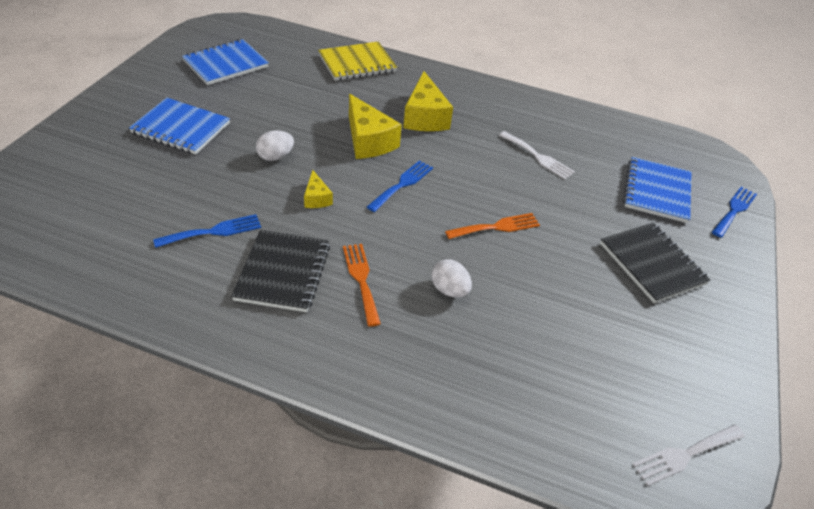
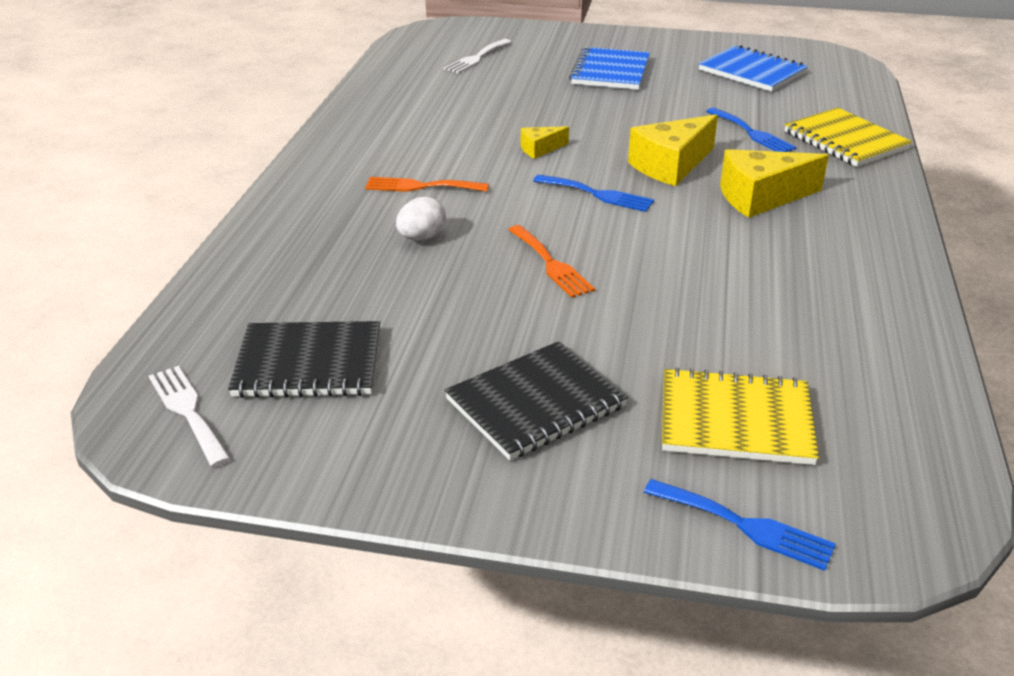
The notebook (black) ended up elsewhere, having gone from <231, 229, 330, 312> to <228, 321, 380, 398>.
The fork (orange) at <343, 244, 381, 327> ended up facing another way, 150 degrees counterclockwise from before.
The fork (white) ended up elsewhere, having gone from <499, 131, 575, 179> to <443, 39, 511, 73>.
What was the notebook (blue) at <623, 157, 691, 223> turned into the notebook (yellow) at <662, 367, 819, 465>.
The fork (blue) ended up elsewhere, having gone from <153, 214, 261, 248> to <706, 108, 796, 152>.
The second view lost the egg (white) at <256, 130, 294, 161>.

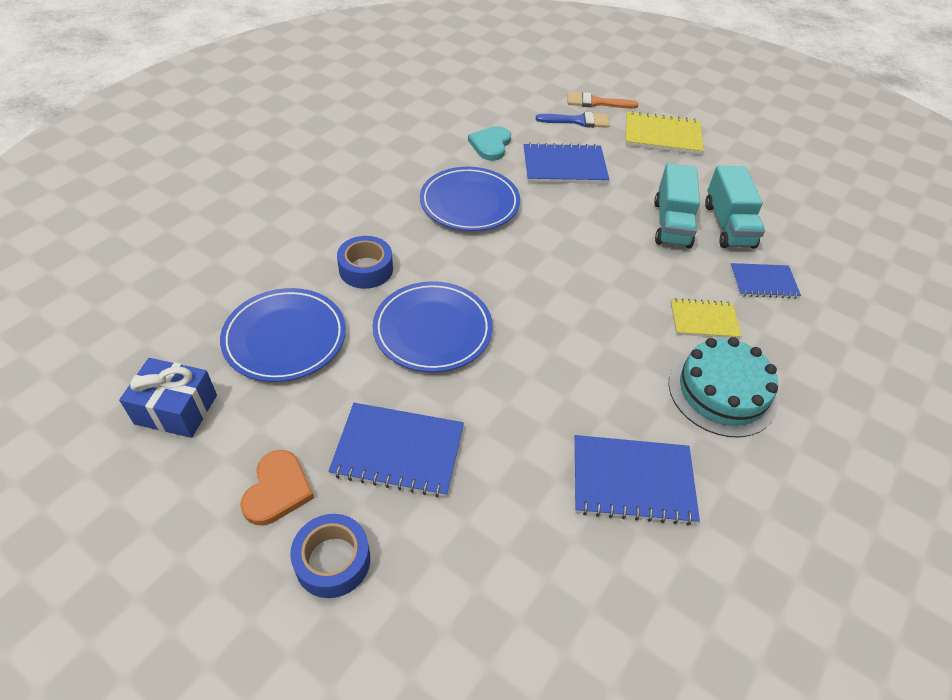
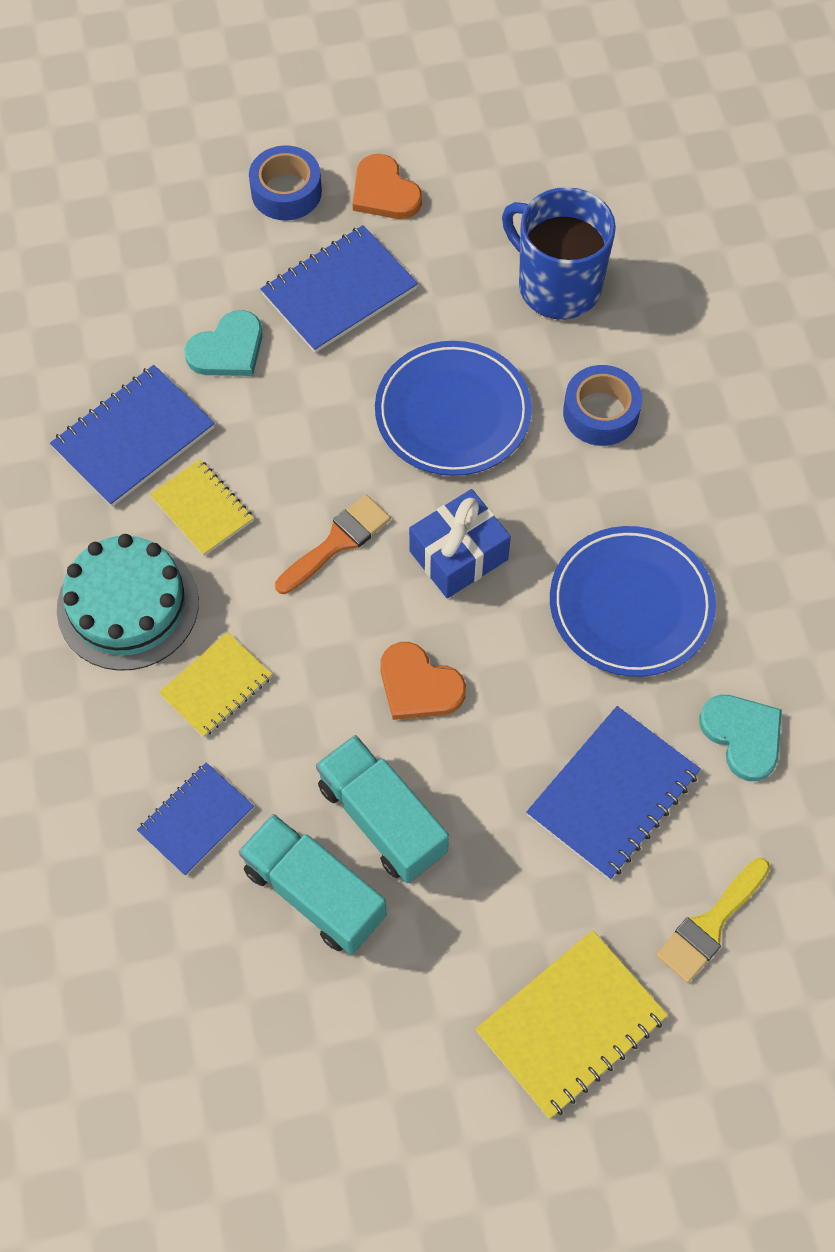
The second view gained the notebook (yellow) at <150, 459, 254, 556>.
The second view gained the heart (turquoise) at <185, 310, 263, 376>.
The brush (orange) ended up elsewhere, having gone from <568, 92, 638, 109> to <275, 495, 391, 594>.
The second view gained the heart (orange) at <380, 642, 466, 720>.
The gift (blue) ended up elsewhere, having gone from <119, 358, 217, 438> to <409, 489, 511, 598>.
Where the plate (blue) stood at <220, 288, 346, 382>, the mug (blue) came to stand at <502, 187, 616, 319>.
What was the brush (blue) at <536, 112, 610, 128> turned into the brush (yellow) at <656, 858, 770, 983>.

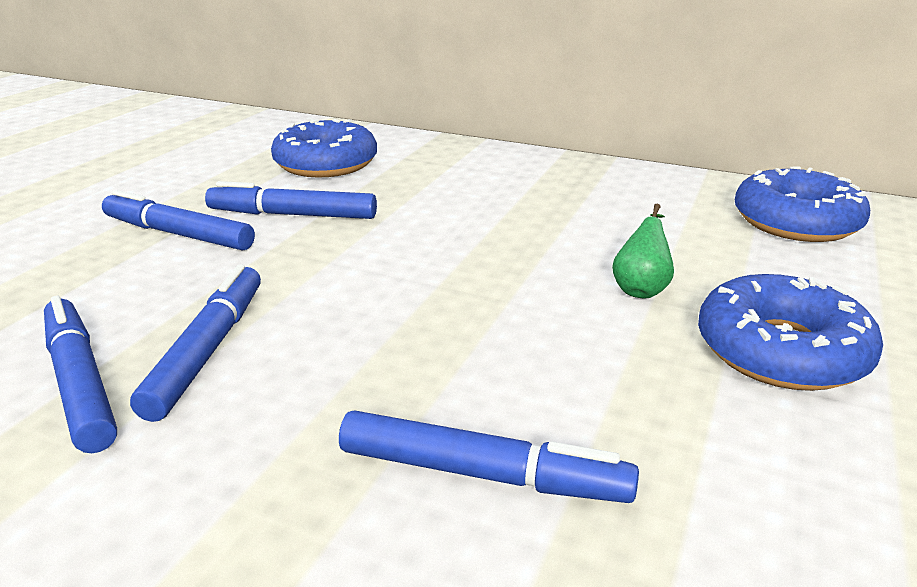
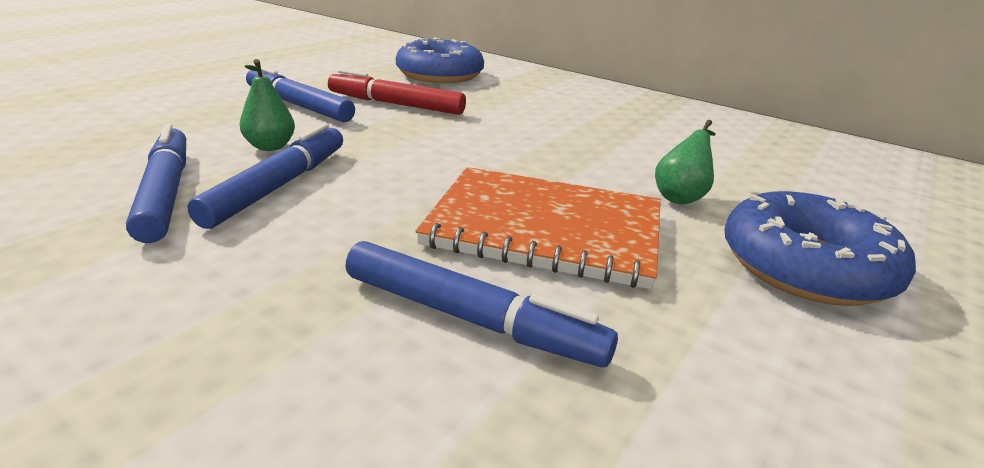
The second view gained the pear (green) at <240, 59, 295, 151>.
What was the marker (blue) at <205, 181, 377, 219> turned into the marker (red) at <328, 69, 466, 115>.
The second view gained the notebook (orange) at <416, 167, 661, 289>.
The second view lost the donut (blue) at <735, 167, 870, 242>.

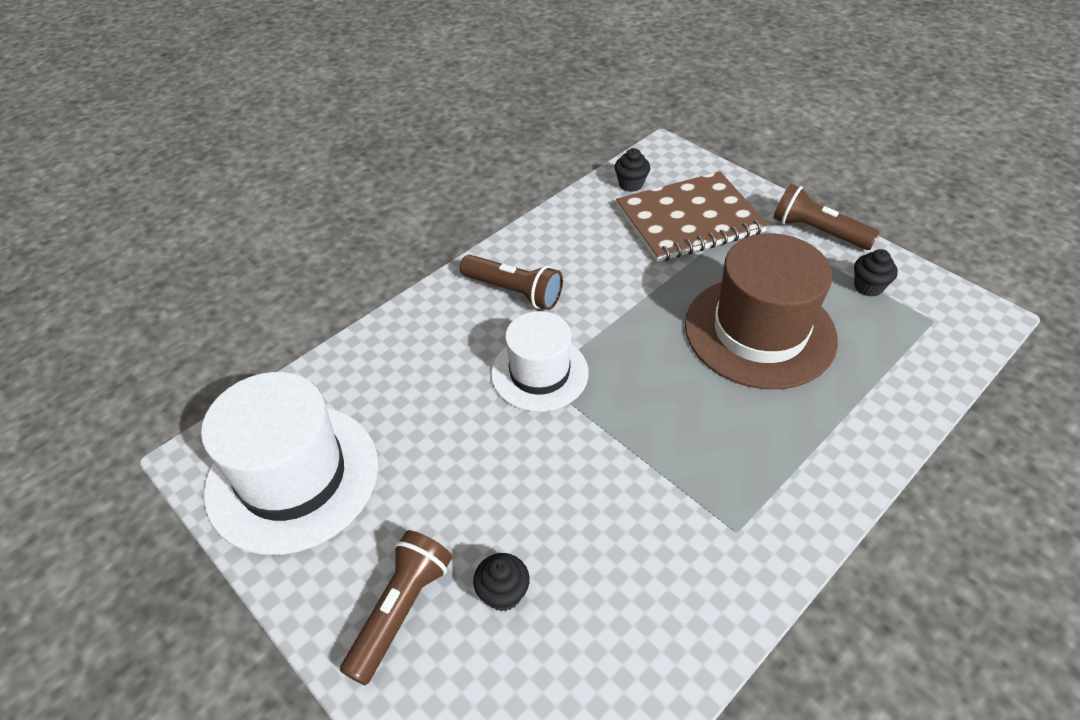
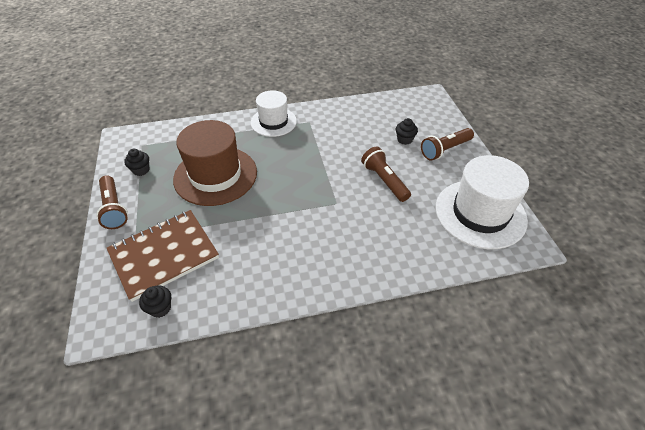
The notebook (brown) at <616, 171, 768, 262> ended up facing another way, 45 degrees counterclockwise from before.
The hat (white) ended up elsewhere, having gone from <491, 311, 589, 412> to <251, 90, 297, 137>.
The flashlight (brown) ended up elsewhere, having gone from <460, 255, 563, 310> to <361, 147, 411, 202>.

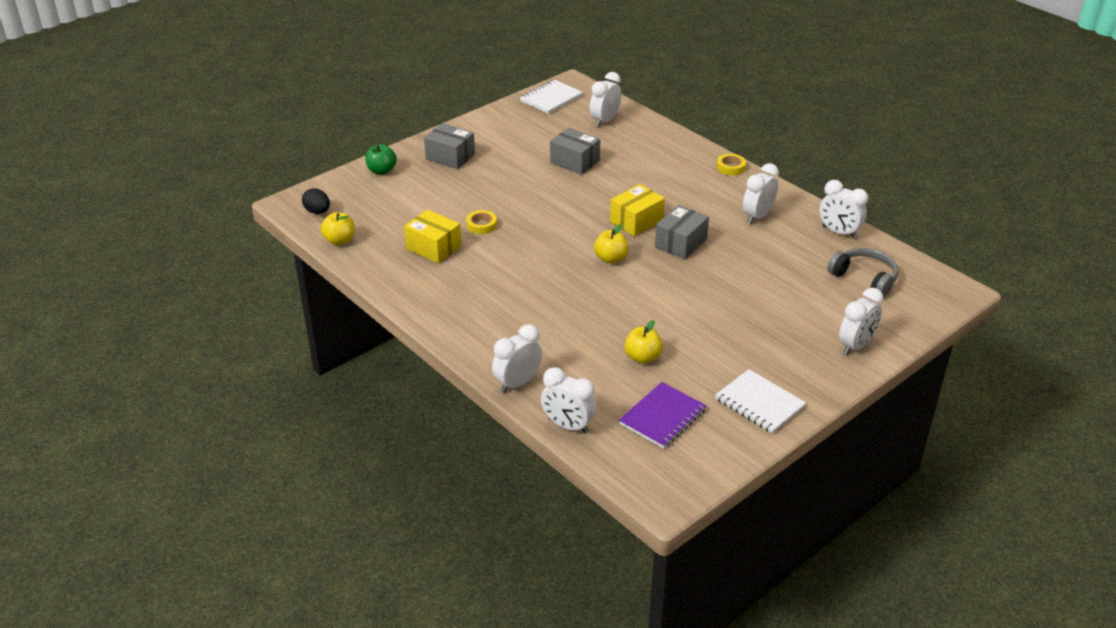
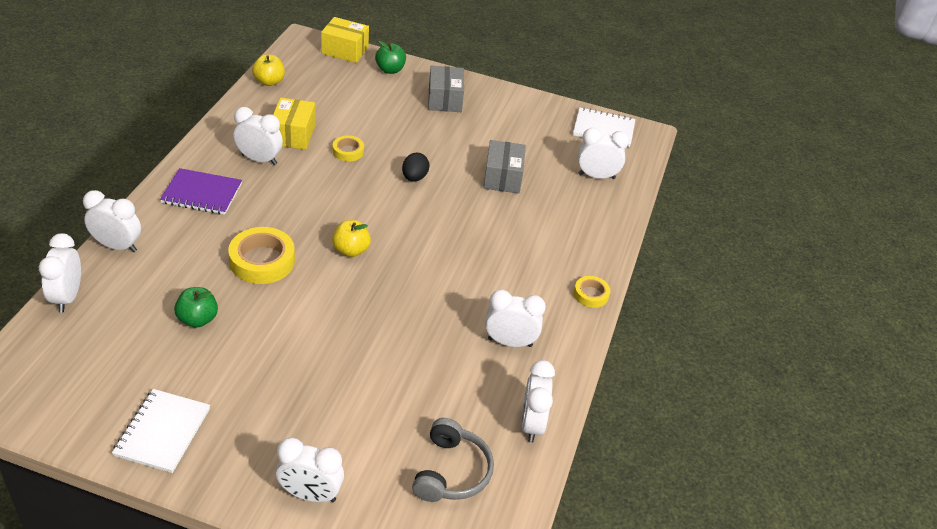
The notebook (purple) ended up elsewhere, having gone from <619, 382, 707, 449> to <160, 168, 242, 215>.
What was the apple (yellow) at <624, 320, 663, 364> turned into the apple (green) at <174, 287, 218, 328>.
The second view gained the tape (yellow) at <228, 227, 295, 284>.
The second view gained the clock (white) at <234, 107, 283, 165>.
The box (yellow) ended up elsewhere, having gone from <610, 184, 665, 237> to <321, 17, 369, 63>.
The egg (black) ended up elsewhere, having gone from <302, 188, 330, 214> to <402, 153, 430, 181>.
The second view lost the box (grey) at <655, 205, 709, 259>.

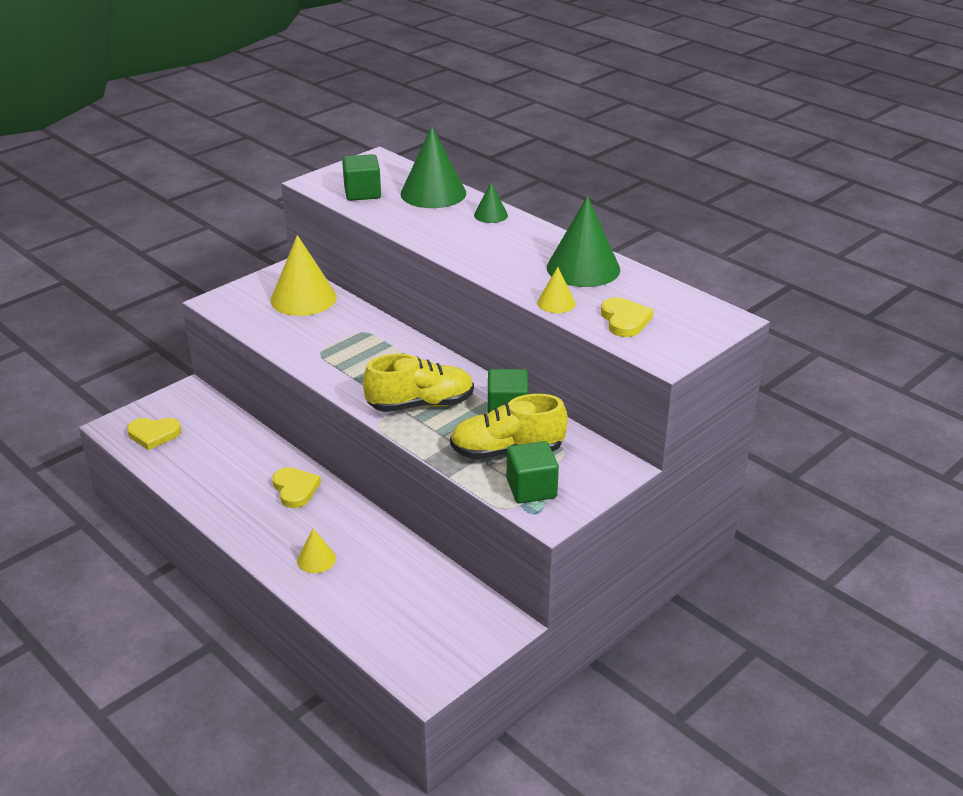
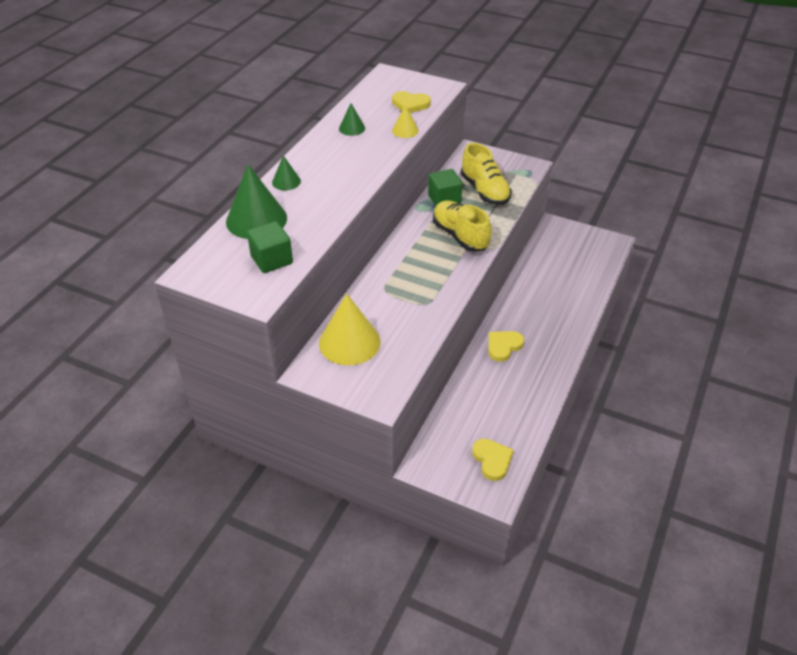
The size of the cone (green) at <547, 196, 620, 287> changed by a factor of 0.50.
The heart (yellow) at <601, 297, 654, 337> ended up facing another way, 135 degrees counterclockwise from before.
The second view lost the cone (yellow) at <297, 528, 336, 573>.
The second view lost the cube (green) at <506, 441, 559, 504>.

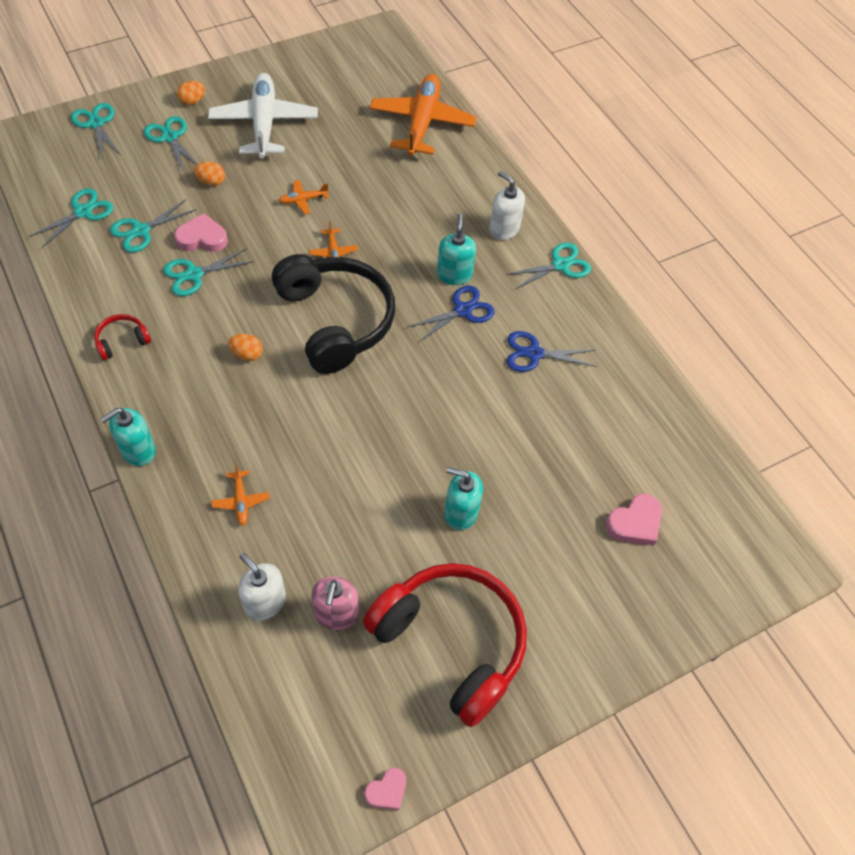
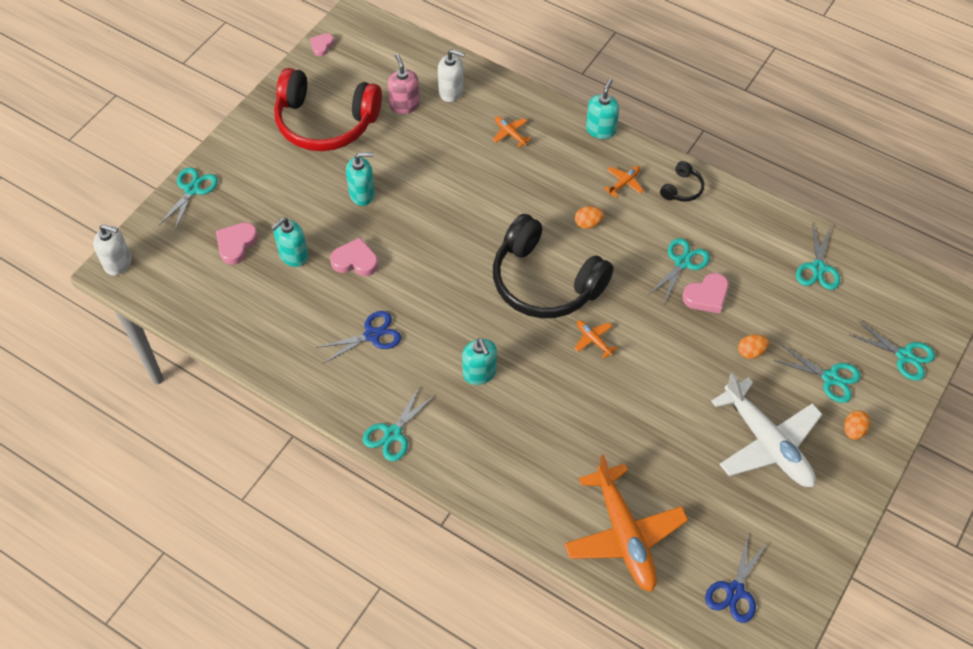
The soap dispenser (white) ended up elsewhere, having gone from <489, 171, 525, 240> to <93, 224, 131, 276>.
The scissors (turquoise) ended up elsewhere, having gone from <110, 199, 196, 253> to <158, 167, 218, 232>.
The second view gained the soap dispenser (turquoise) at <271, 217, 308, 267>.
The second view gained the heart (pink) at <330, 237, 378, 276>.
The plane (orange) ended up elsewhere, having gone from <278, 180, 329, 214> to <603, 166, 644, 198>.
What was the headphones (red) at <94, 314, 151, 360> turned into the headphones (black) at <660, 161, 704, 202>.
The scissors (blue) ended up elsewhere, having gone from <408, 285, 495, 342> to <705, 534, 767, 623>.

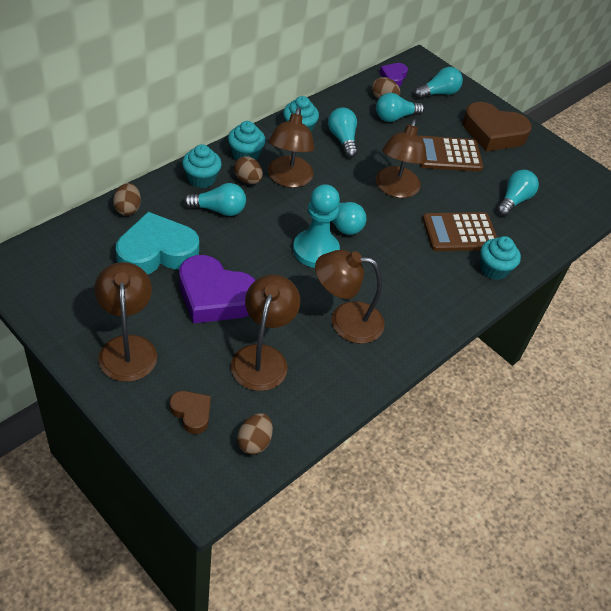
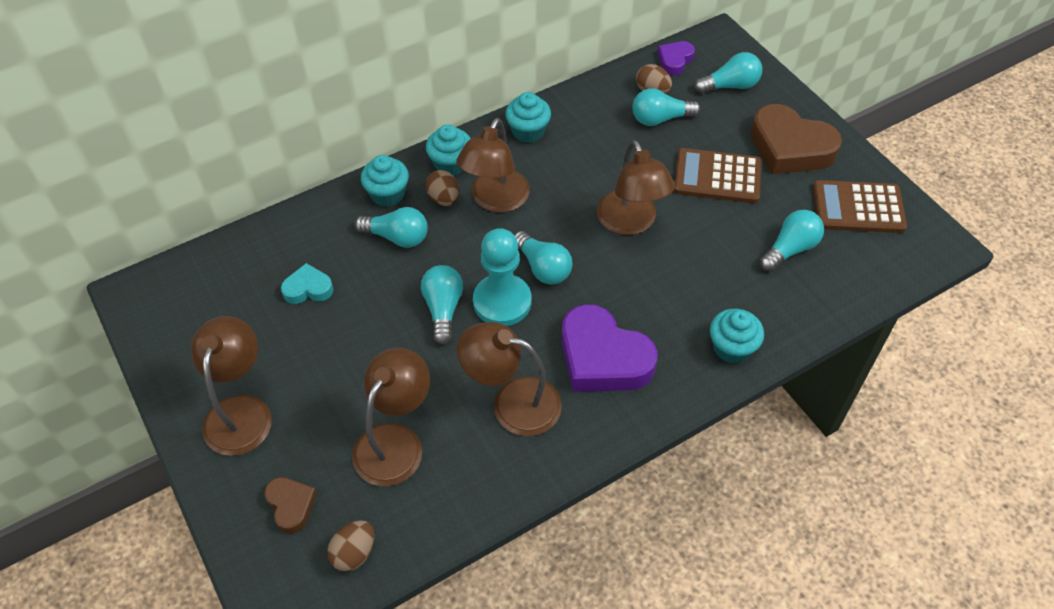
The size of the heart (turquoise) at <116, 212, 199, 274> changed by a factor of 0.51.
The light bulb (turquoise) ended up elsewhere, having gone from <328, 108, 357, 158> to <421, 265, 463, 344>.
The heart (purple) ended up elsewhere, having gone from <179, 255, 256, 324> to <561, 304, 658, 392>.
The lamp (brown) at <376, 119, 427, 198> ended up facing another way, 45 degrees counterclockwise from before.
The calculator (brown) ended up elsewhere, having gone from <422, 212, 497, 251> to <813, 180, 907, 233>.
The second view lost the egg (brown) at <113, 183, 141, 216>.

